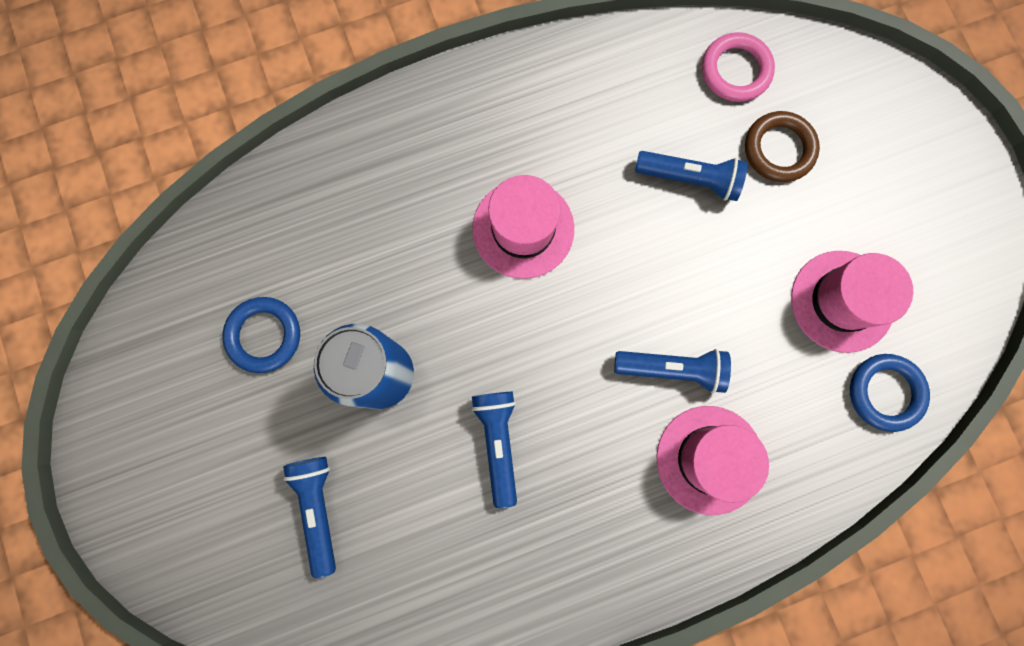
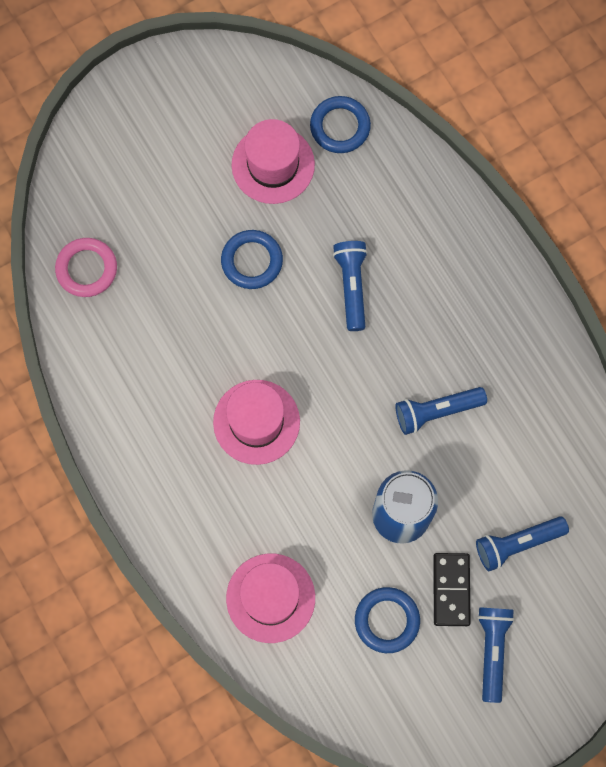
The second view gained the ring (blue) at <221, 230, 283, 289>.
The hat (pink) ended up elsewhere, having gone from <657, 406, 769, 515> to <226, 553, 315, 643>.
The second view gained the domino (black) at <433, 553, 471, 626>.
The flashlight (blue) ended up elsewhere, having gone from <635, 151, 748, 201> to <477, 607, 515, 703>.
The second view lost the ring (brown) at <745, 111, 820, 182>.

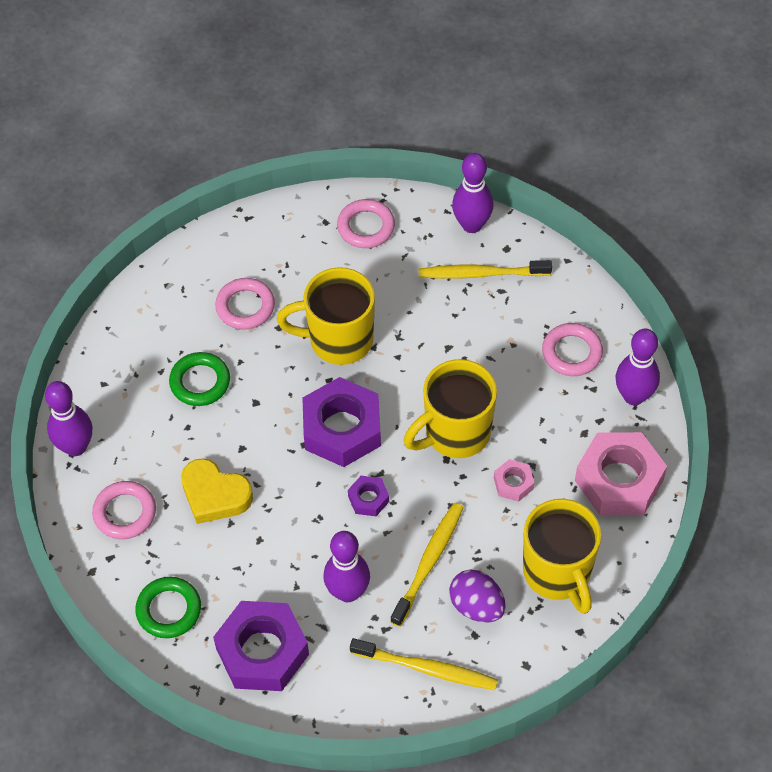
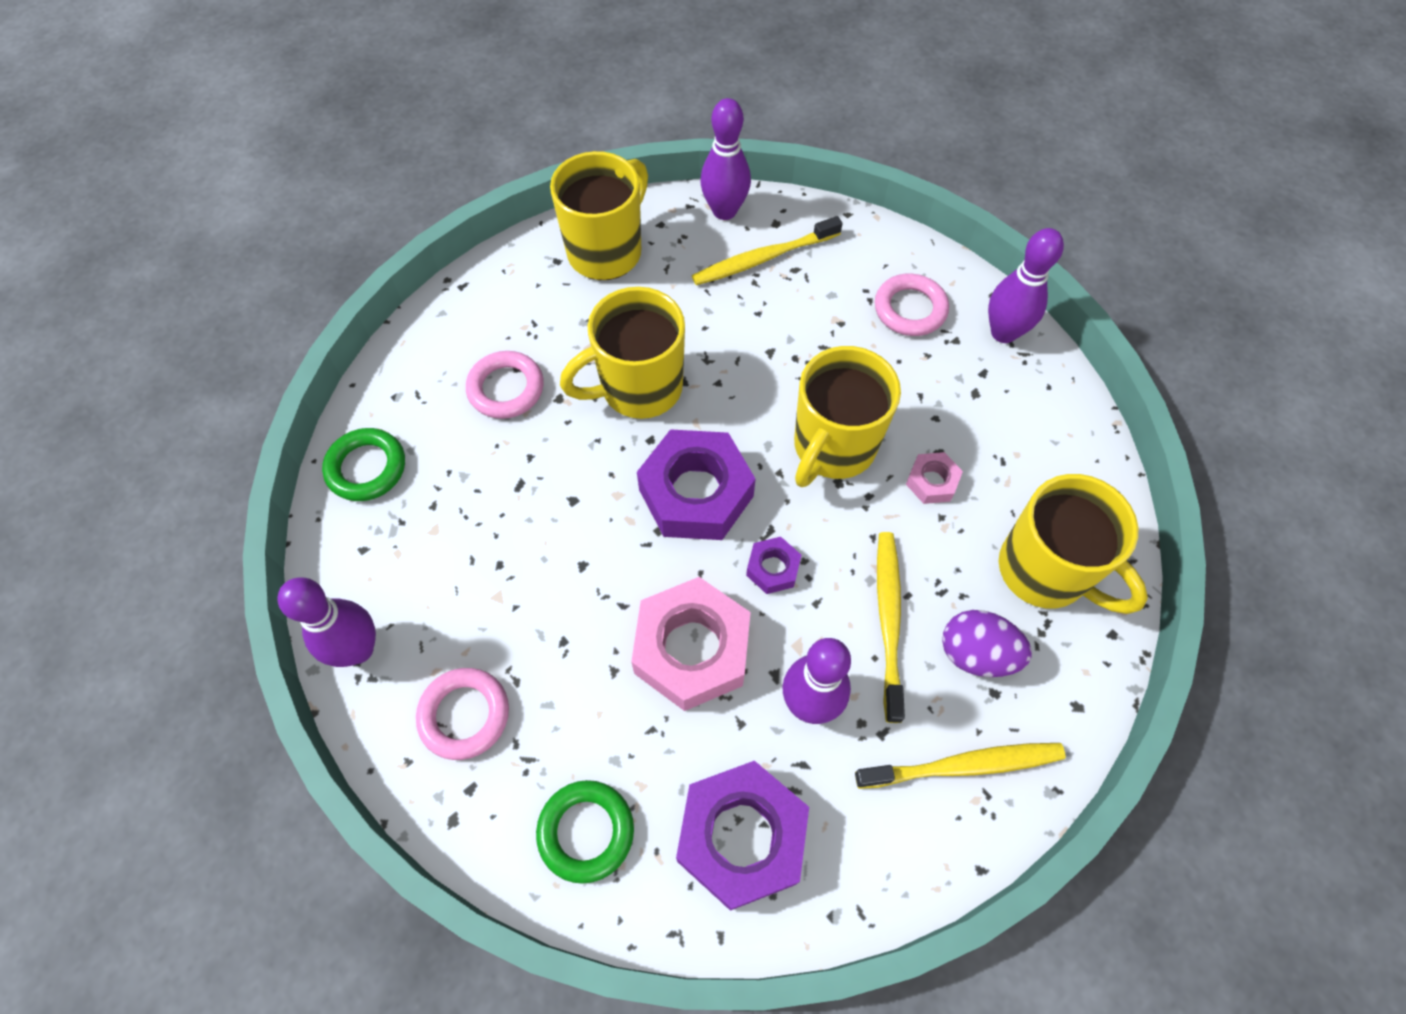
The ring (green) ended up elsewhere, having gone from <169, 352, 230, 406> to <322, 428, 405, 501>.
Where the ring (pink) stood at <337, 199, 395, 248>, the mug (yellow) came to stand at <550, 151, 648, 280>.
The nut (pink) ended up elsewhere, having gone from <575, 432, 667, 515> to <631, 577, 751, 711>.
The second view lost the heart (yellow) at <181, 458, 253, 524>.

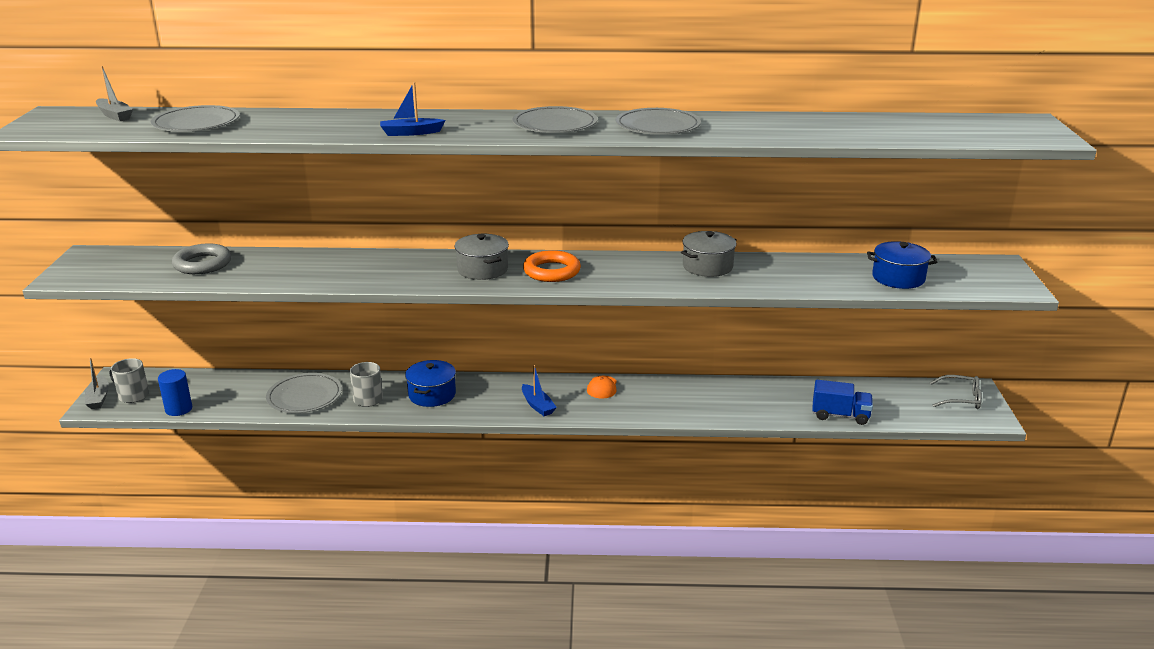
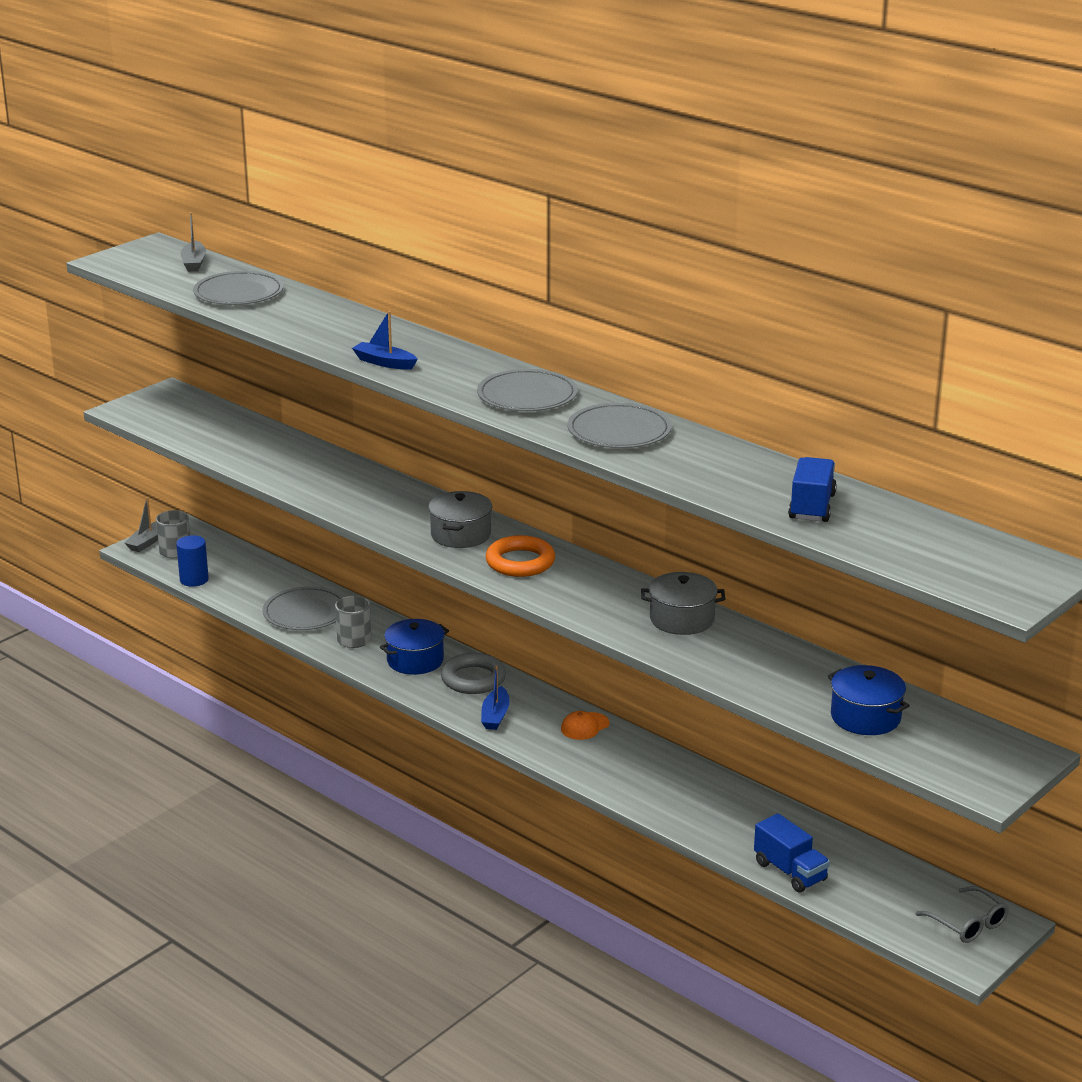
The ring (grey) ended up elsewhere, having gone from <172, 243, 231, 274> to <441, 653, 506, 694>.
The second view gained the truck (blue) at <788, 457, 837, 522>.

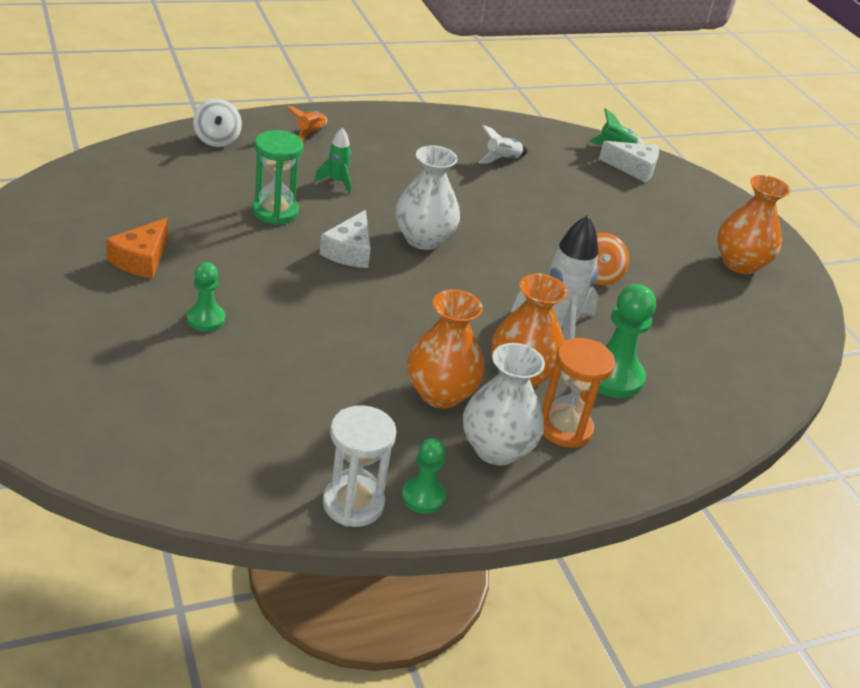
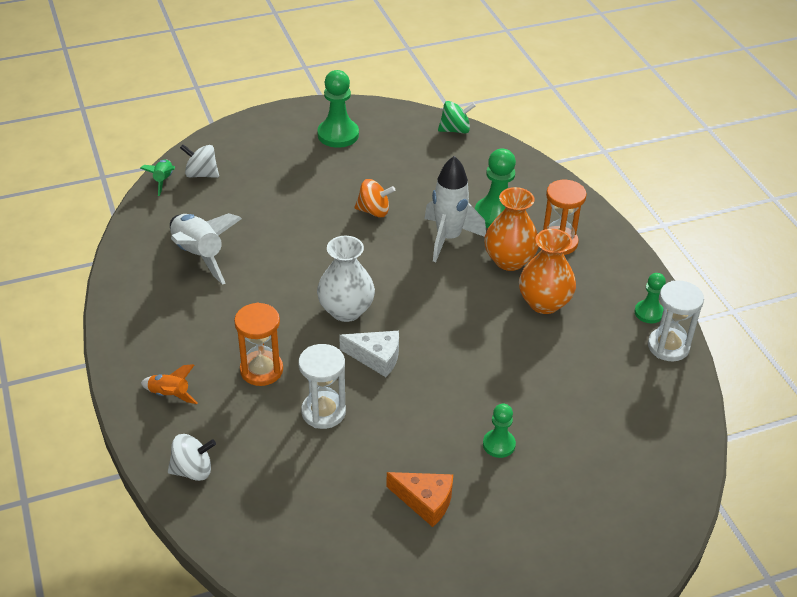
The size of the rocket (white) at <478, 125, 528, 164> changed by a factor of 1.92.
Where the cheese (white) stood at <599, 141, 659, 183>, the spinning top (white) came to stand at <180, 144, 219, 178>.
Where the rocket (green) stood at <314, 128, 351, 194>, the hourglass (orange) came to stand at <234, 303, 283, 386>.
What was the hourglass (green) at <252, 130, 303, 225> turned into the hourglass (white) at <298, 344, 346, 429>.
Where the vase (orange) stood at <717, 175, 791, 274>, the pawn (green) came to stand at <317, 70, 359, 148>.
The second view gained the spinning top (green) at <438, 101, 476, 134>.
The second view lost the vase (white) at <463, 343, 545, 466>.

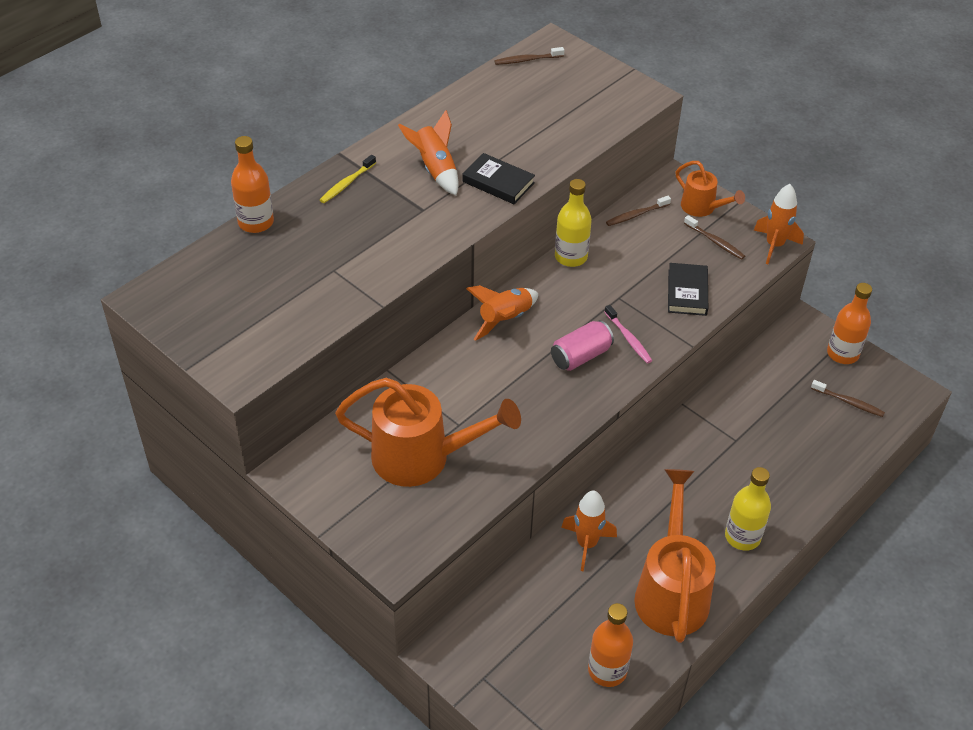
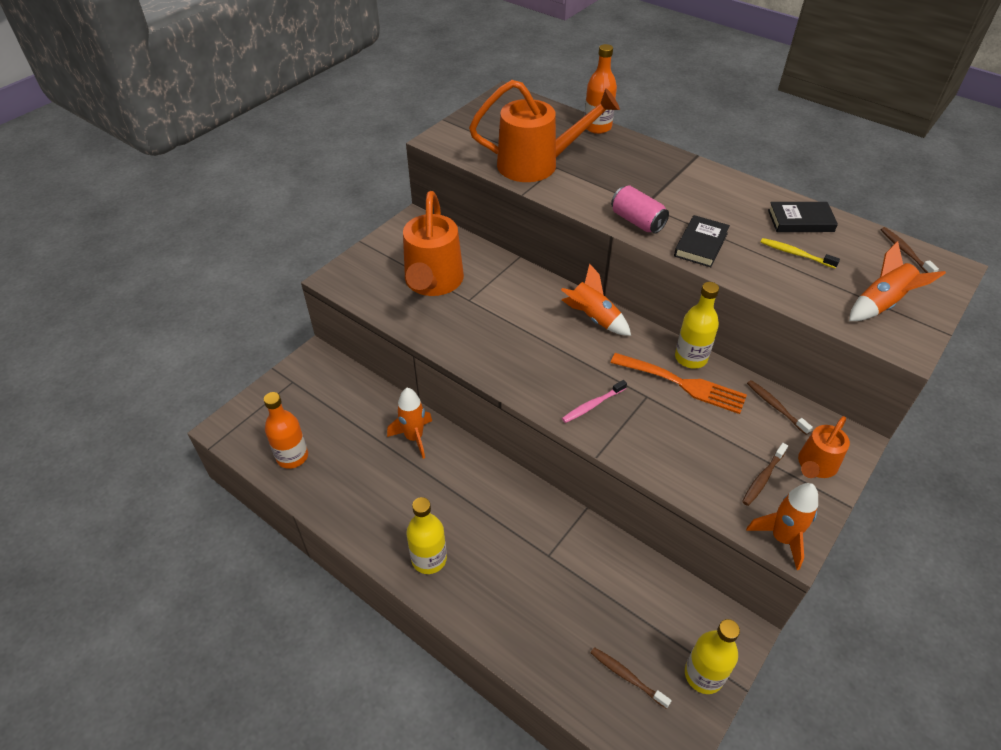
The watering can (orange) ended up elsewhere, having gone from <634, 469, 716, 643> to <469, 80, 620, 182>.
The toothbrush (brown) at <811, 380, 885, 417> ended up facing another way, 105 degrees clockwise from before.
The can (pink) ended up elsewhere, having gone from <551, 320, 614, 371> to <611, 186, 669, 234>.
The second view gained the fork (orange) at <611, 353, 747, 414>.
What was the bottle (orange) at <827, 283, 872, 364> turned into the bottle (yellow) at <685, 619, 740, 694>.
The toothbrush (yellow) ended up elsewhere, having gone from <320, 155, 376, 203> to <760, 238, 840, 269>.
The book (black) ended up elsewhere, having gone from <668, 263, 708, 316> to <768, 202, 838, 232>.
The rocket (orange) ended up elsewhere, having gone from <398, 110, 459, 195> to <849, 241, 946, 321>.

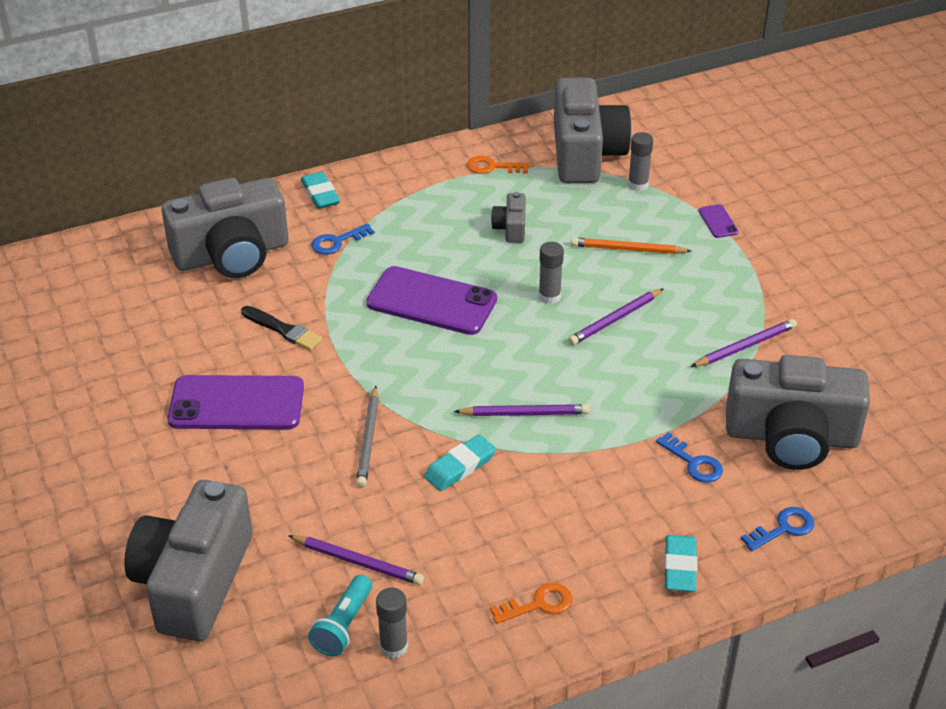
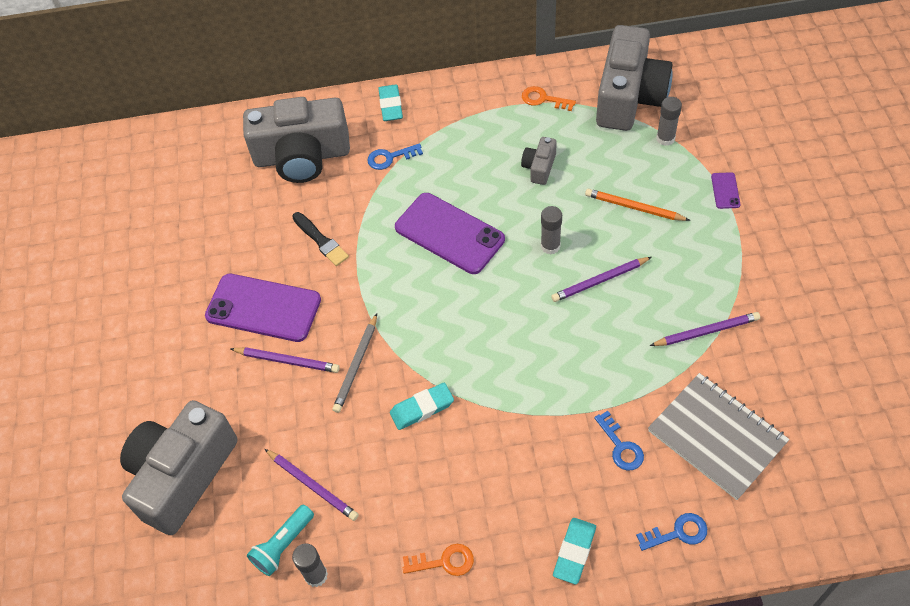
The pencil (purple) ended up elsewhere, having gone from <454, 404, 590, 416> to <230, 347, 340, 373>.
Where the camera (grey) stood at <726, 355, 870, 470>, the notebook (grey) came to stand at <648, 373, 789, 500>.

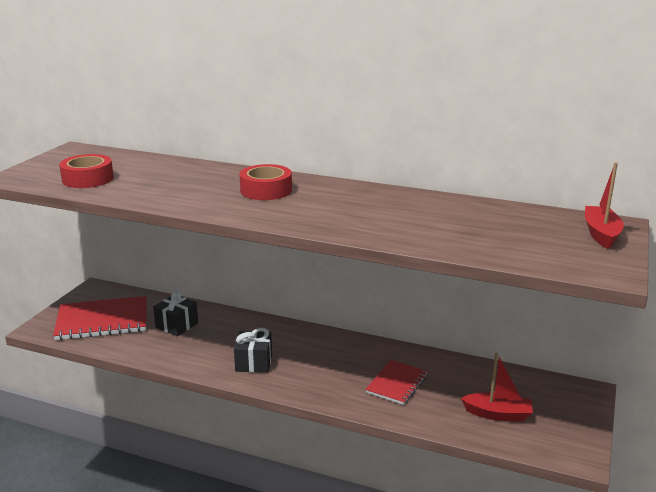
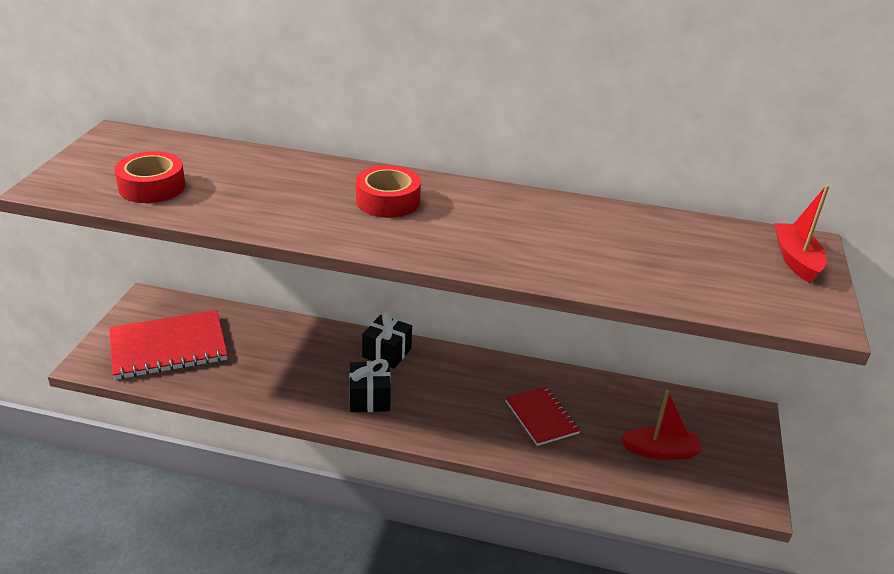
The gift (black) ended up elsewhere, having gone from <153, 290, 198, 336> to <362, 312, 412, 369>.
The notebook (red) at <365, 360, 428, 405> ended up facing another way, 45 degrees counterclockwise from before.

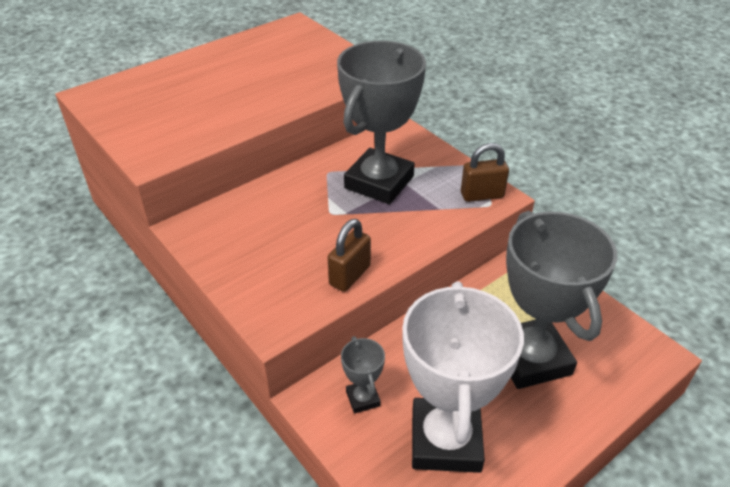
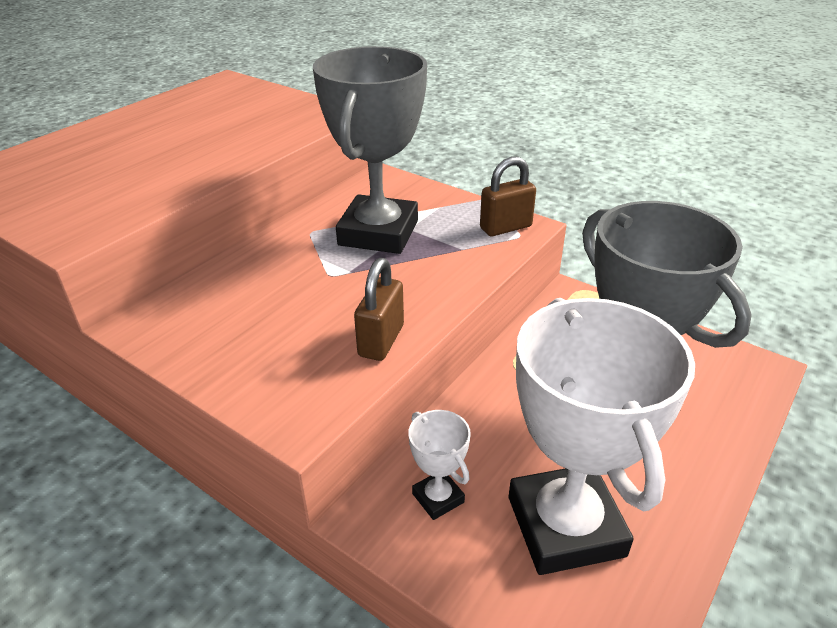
What was the trophy (grey) at <341, 336, 385, 414> turned into the trophy (white) at <408, 410, 471, 520>.

